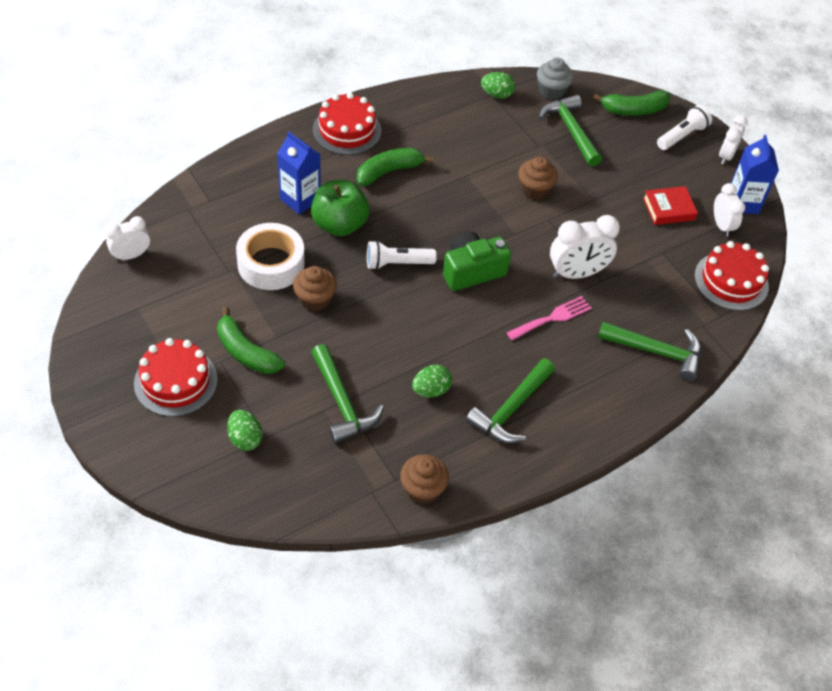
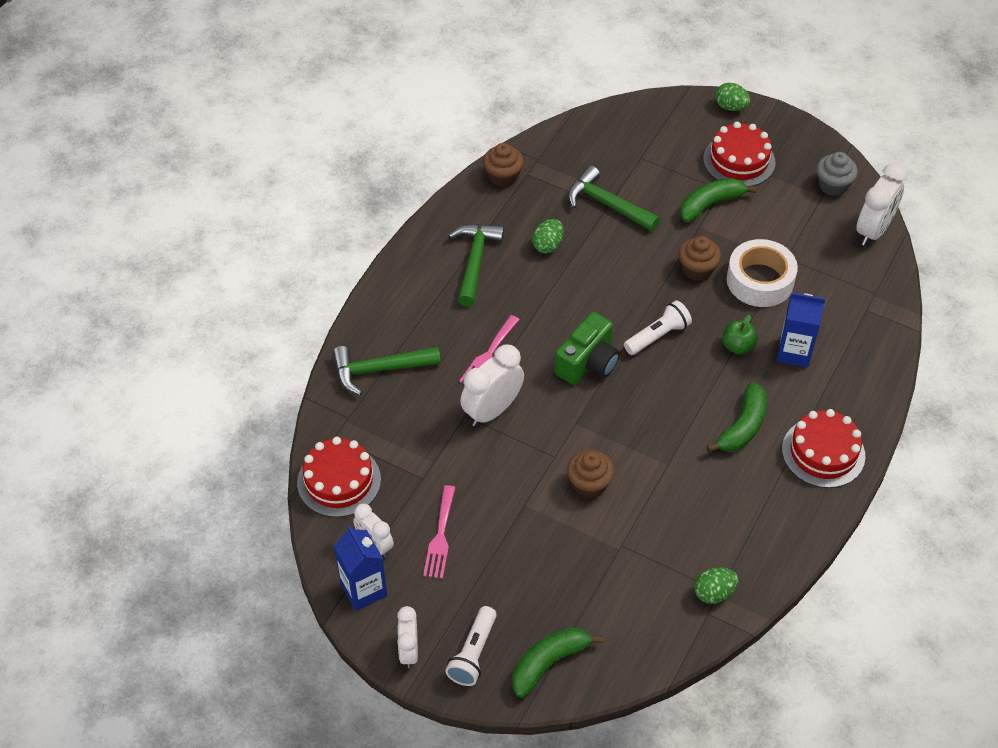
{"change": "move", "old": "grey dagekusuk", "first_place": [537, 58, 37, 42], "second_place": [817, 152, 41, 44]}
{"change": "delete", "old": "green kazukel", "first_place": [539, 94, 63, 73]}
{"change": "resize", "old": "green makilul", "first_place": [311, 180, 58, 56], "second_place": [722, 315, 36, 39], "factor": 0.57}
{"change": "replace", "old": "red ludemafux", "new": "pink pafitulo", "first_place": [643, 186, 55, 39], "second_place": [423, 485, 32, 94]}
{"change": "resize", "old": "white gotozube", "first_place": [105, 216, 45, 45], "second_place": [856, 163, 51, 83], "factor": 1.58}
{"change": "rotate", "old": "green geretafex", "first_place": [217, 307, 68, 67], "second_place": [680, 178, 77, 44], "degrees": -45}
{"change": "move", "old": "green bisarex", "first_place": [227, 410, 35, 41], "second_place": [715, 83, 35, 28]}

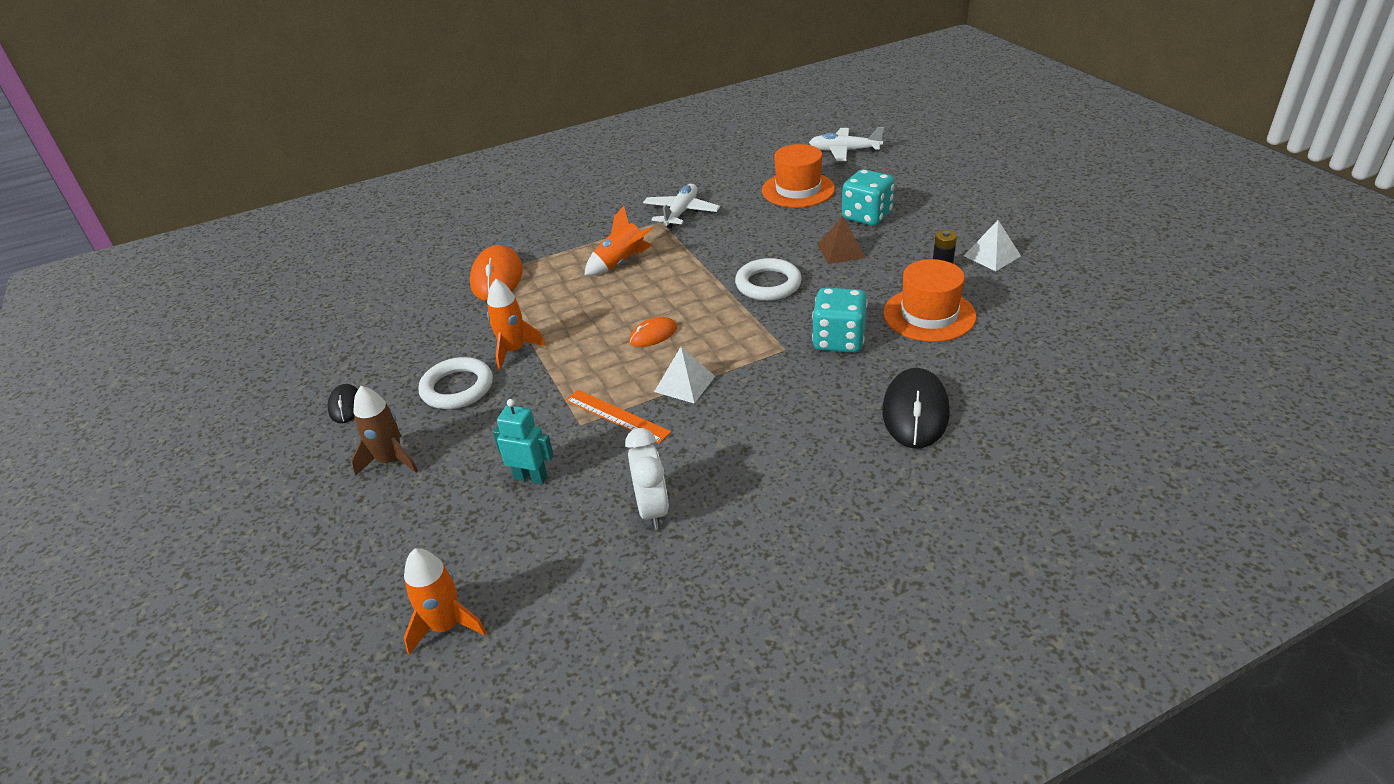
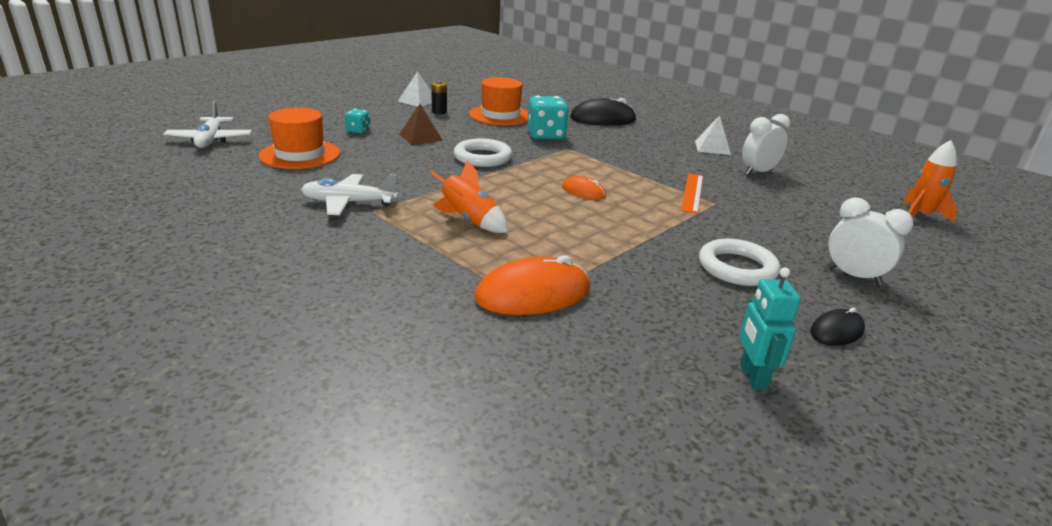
{"change": "resize", "old": "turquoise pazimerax", "first_place": [842, 169, 53, 57], "second_place": [345, 109, 26, 24], "factor": 0.53}
{"change": "delete", "old": "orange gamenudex", "first_place": [487, 279, 58, 91]}
{"change": "move", "old": "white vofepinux", "first_place": [654, 347, 61, 57], "second_place": [695, 115, 36, 40]}
{"change": "replace", "old": "brown gamenudex", "new": "white gotozube", "first_place": [352, 386, 66, 90], "second_place": [828, 197, 85, 88]}
{"change": "move", "old": "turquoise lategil", "first_place": [493, 399, 61, 85], "second_place": [739, 267, 62, 123]}

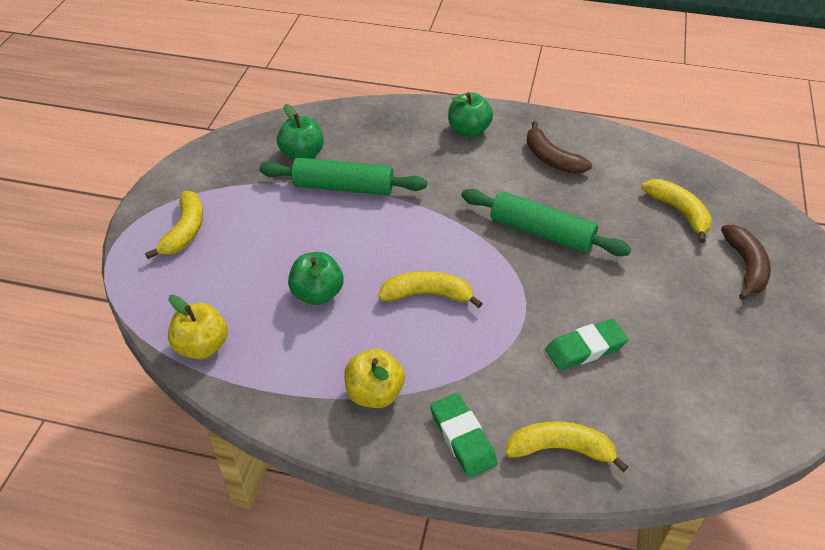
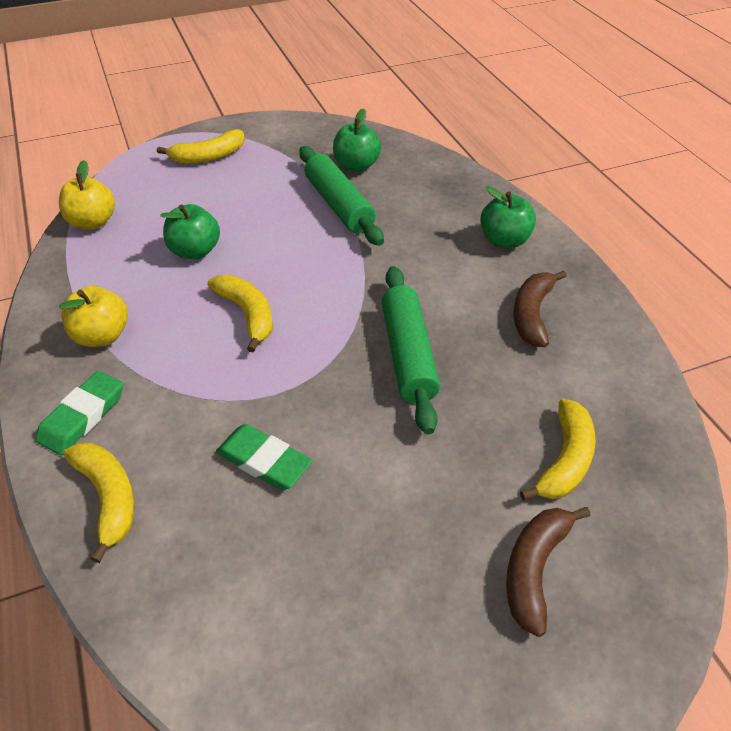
{"change": "rotate", "old": "brown geretafex", "first_place": [721, 225, 50, 75], "second_place": [506, 507, 84, 130], "degrees": 150}

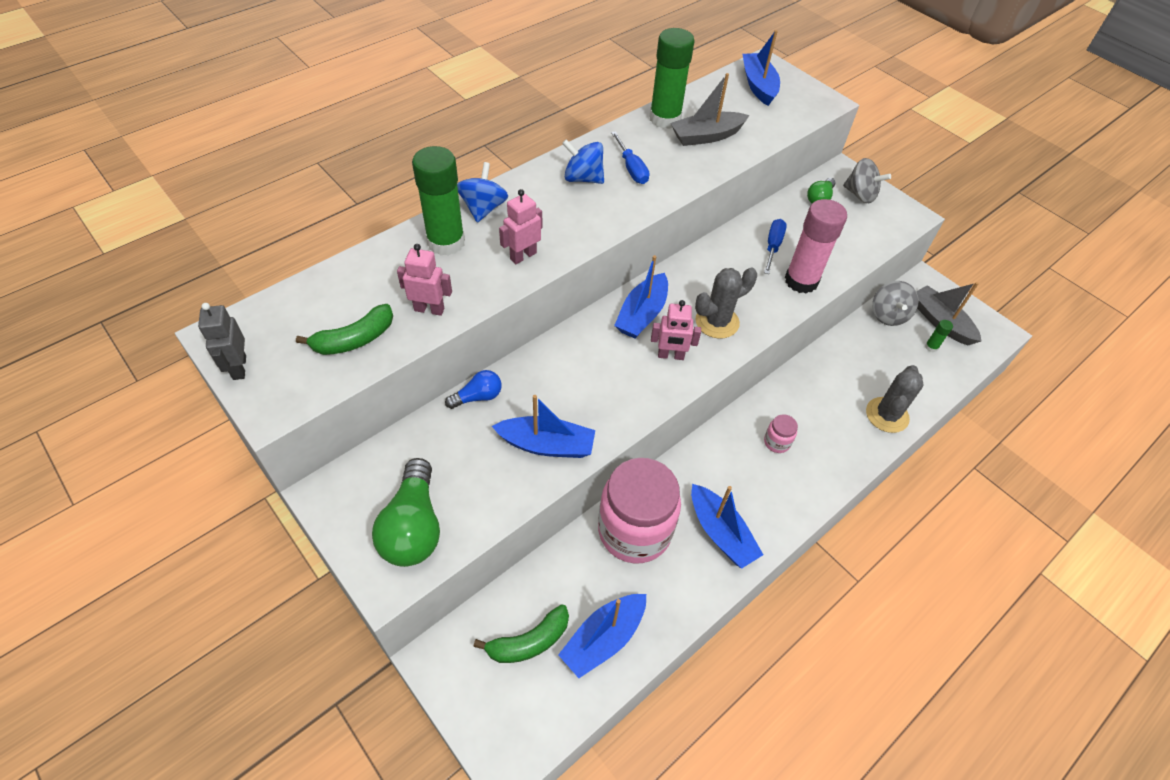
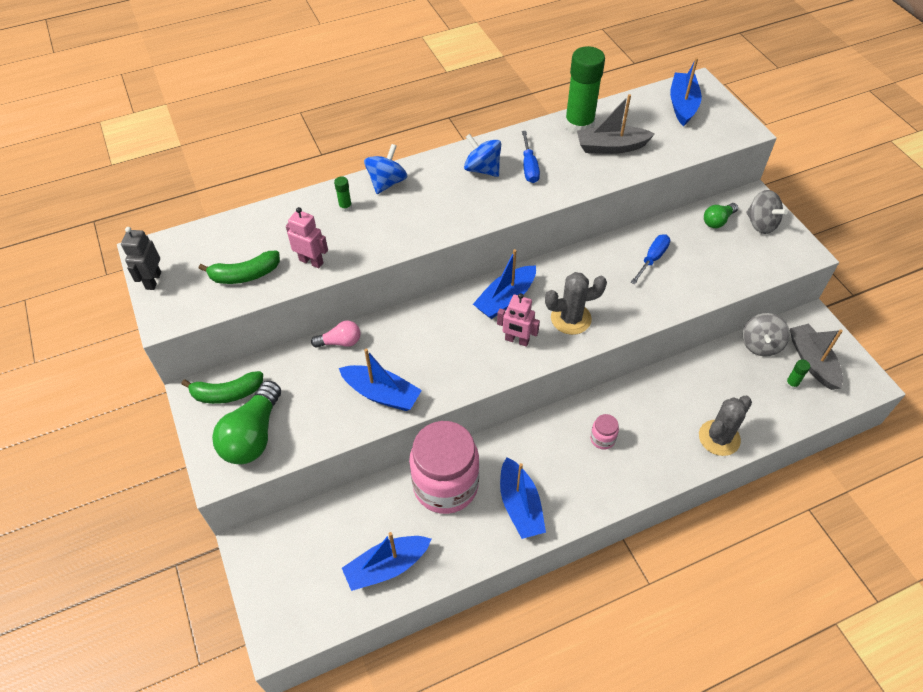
{"change": "resize", "old": "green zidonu", "first_place": [412, 146, 53, 110], "second_place": [334, 176, 18, 36], "factor": 0.41}
{"change": "delete", "old": "pink lategil", "first_place": [499, 189, 43, 75]}
{"change": "delete", "old": "pink zidonu", "first_place": [785, 199, 62, 94]}
{"change": "recolor", "old": "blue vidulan", "new": "pink vidulan", "first_place": [445, 370, 57, 39], "second_place": [311, 321, 50, 27]}
{"change": "move", "old": "green geretafex", "first_place": [473, 604, 96, 59], "second_place": [181, 371, 82, 33]}

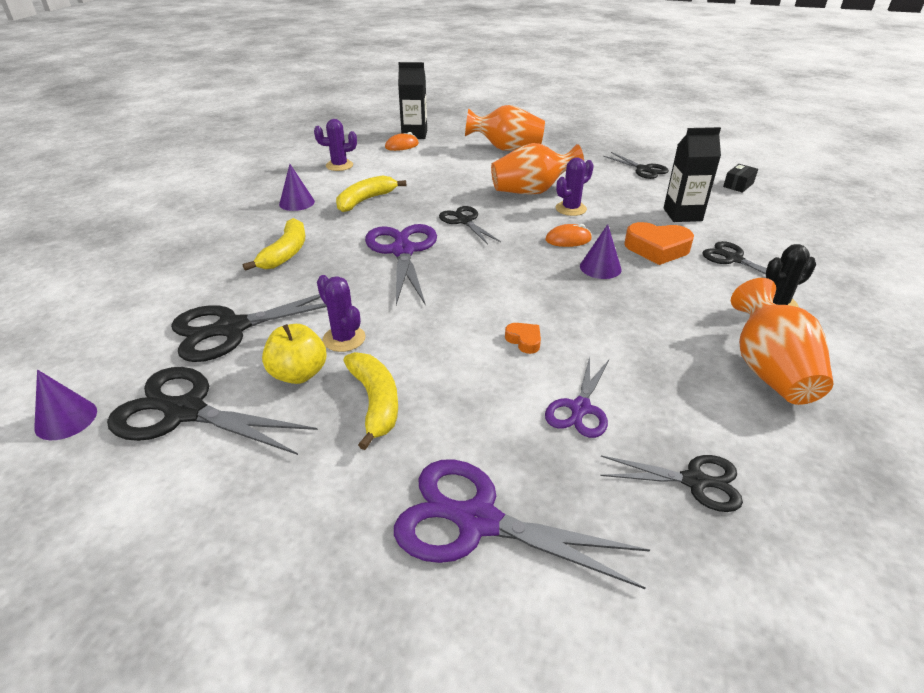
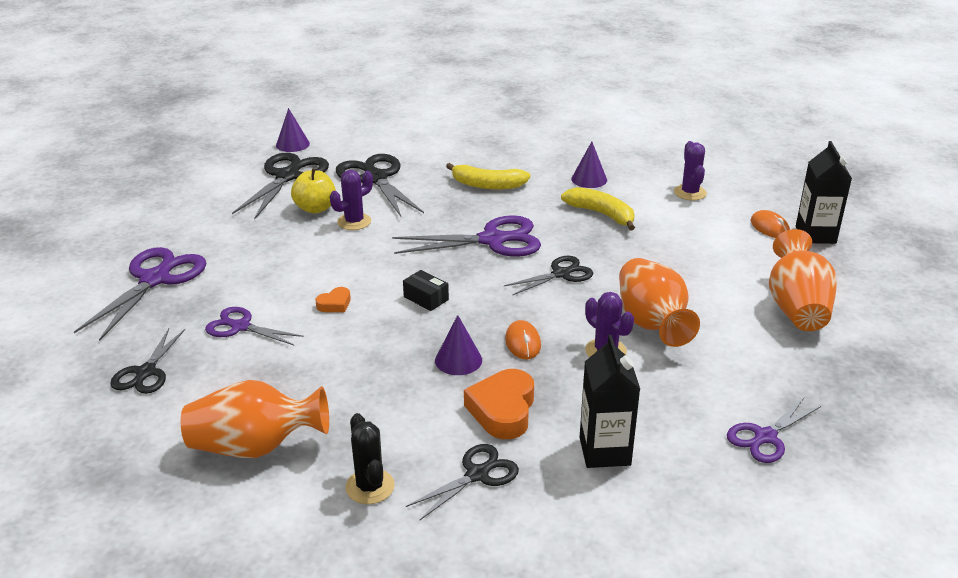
{"change": "recolor", "old": "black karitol", "new": "purple karitol", "first_place": [603, 152, 66, 27], "second_place": [727, 398, 94, 65]}
{"change": "move", "old": "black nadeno", "first_place": [723, 164, 35, 29], "second_place": [403, 270, 46, 41]}
{"change": "delete", "old": "yellow geretafex", "first_place": [343, 352, 55, 98]}

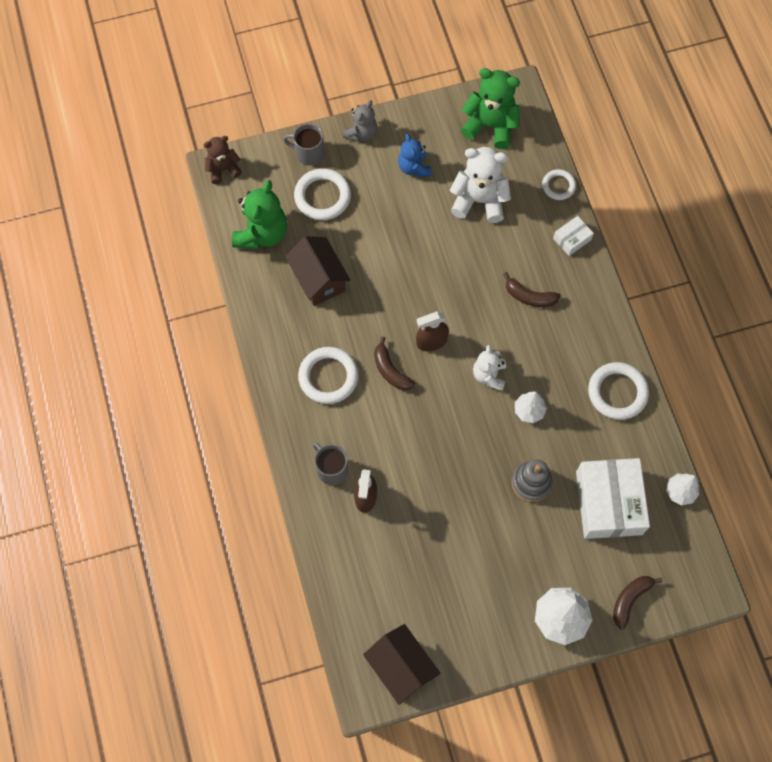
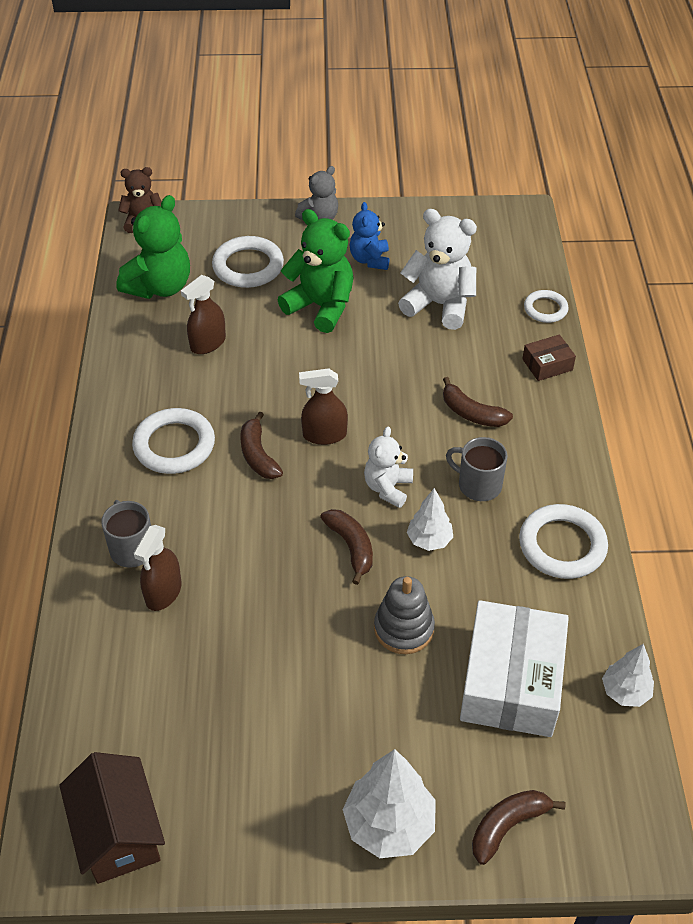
{"change": "move", "old": "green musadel", "first_place": [461, 68, 59, 81], "second_place": [278, 209, 75, 124]}
{"change": "move", "old": "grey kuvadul", "first_place": [283, 123, 41, 43], "second_place": [446, 437, 62, 64]}
{"change": "recolor", "old": "white nadeno", "new": "brown nadeno", "first_place": [553, 216, 41, 40], "second_place": [522, 334, 54, 47]}
{"change": "replace", "old": "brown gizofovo", "new": "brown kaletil", "first_place": [285, 236, 65, 70], "second_place": [181, 275, 45, 79]}
{"change": "insert", "new": "brown geretafex", "second_place": [320, 509, 53, 76]}

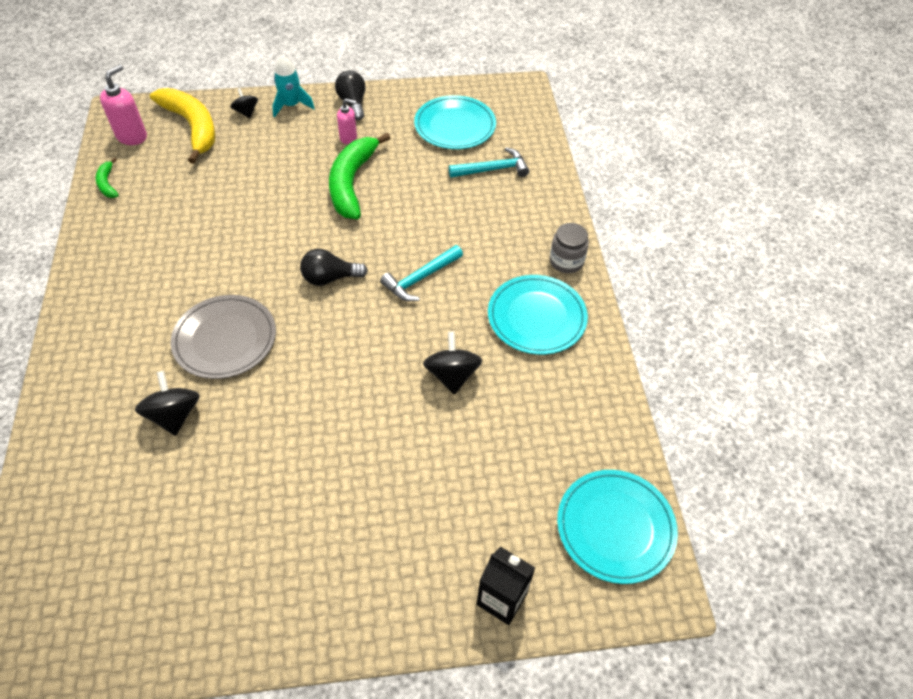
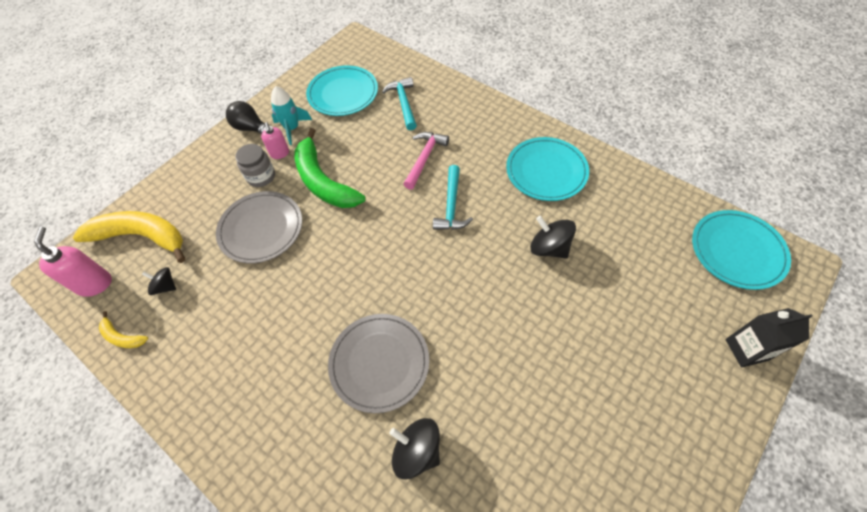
{"change": "move", "old": "turquoise gamenudex", "first_place": [272, 55, 43, 63], "second_place": [271, 86, 41, 59]}
{"change": "move", "old": "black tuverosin", "first_place": [231, 88, 27, 30], "second_place": [142, 267, 34, 28]}
{"change": "rotate", "old": "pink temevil", "first_place": [337, 99, 20, 45], "second_place": [261, 122, 28, 37], "degrees": 105}
{"change": "rotate", "old": "turquoise kazukel", "first_place": [449, 147, 80, 31], "second_place": [382, 77, 35, 53], "degrees": -45}
{"change": "recolor", "old": "green geretafex", "new": "yellow geretafex", "first_place": [95, 157, 24, 41], "second_place": [99, 311, 49, 37]}
{"change": "move", "old": "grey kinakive", "first_place": [550, 223, 39, 50], "second_place": [235, 144, 40, 43]}
{"change": "delete", "old": "black vidulan", "first_place": [300, 249, 68, 37]}
{"change": "insert", "new": "pink kazukel", "second_place": [404, 132, 45, 58]}
{"change": "insert", "new": "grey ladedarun", "second_place": [216, 191, 86, 72]}

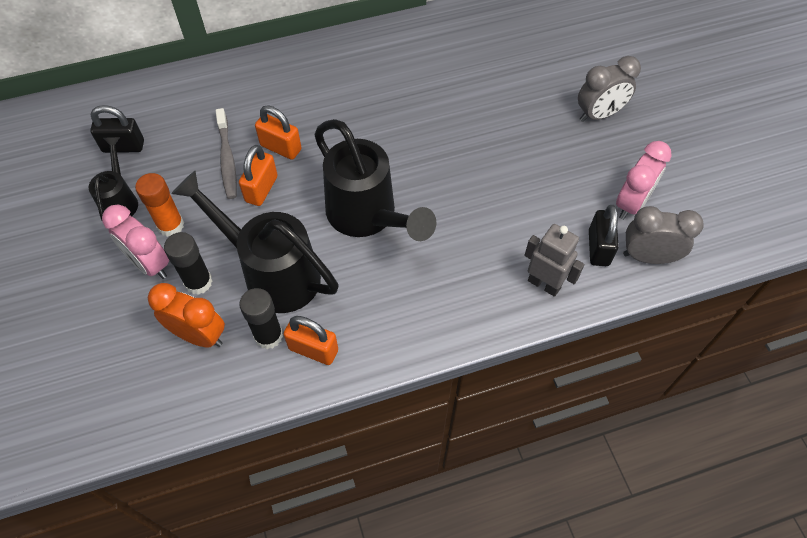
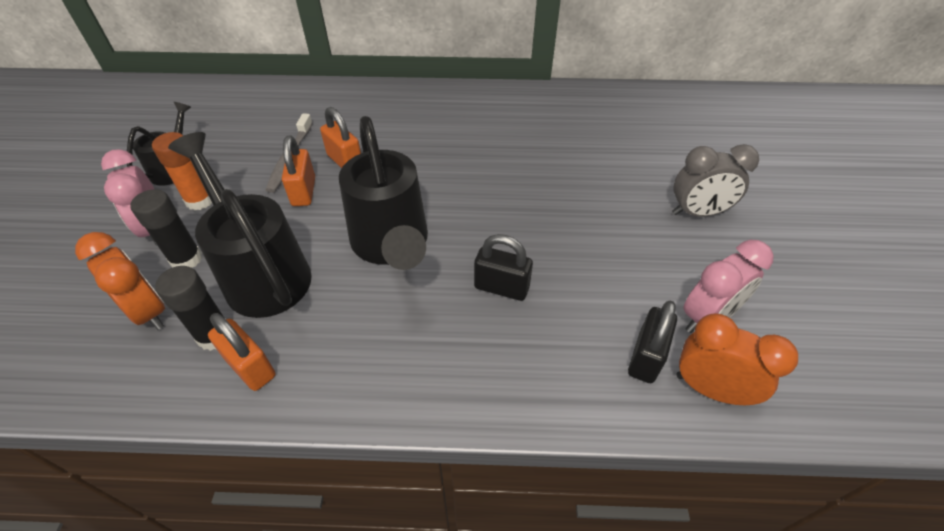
{"change": "move", "old": "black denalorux", "first_place": [90, 105, 54, 48], "second_place": [474, 234, 59, 67]}
{"change": "rotate", "old": "orange denalorux", "first_place": [239, 145, 39, 61], "second_place": [282, 136, 33, 70], "degrees": -45}
{"change": "recolor", "old": "grey gotozube", "new": "orange gotozube", "first_place": [623, 206, 81, 58], "second_place": [677, 313, 121, 92]}
{"change": "delete", "old": "grey lategil", "first_place": [524, 224, 60, 73]}

